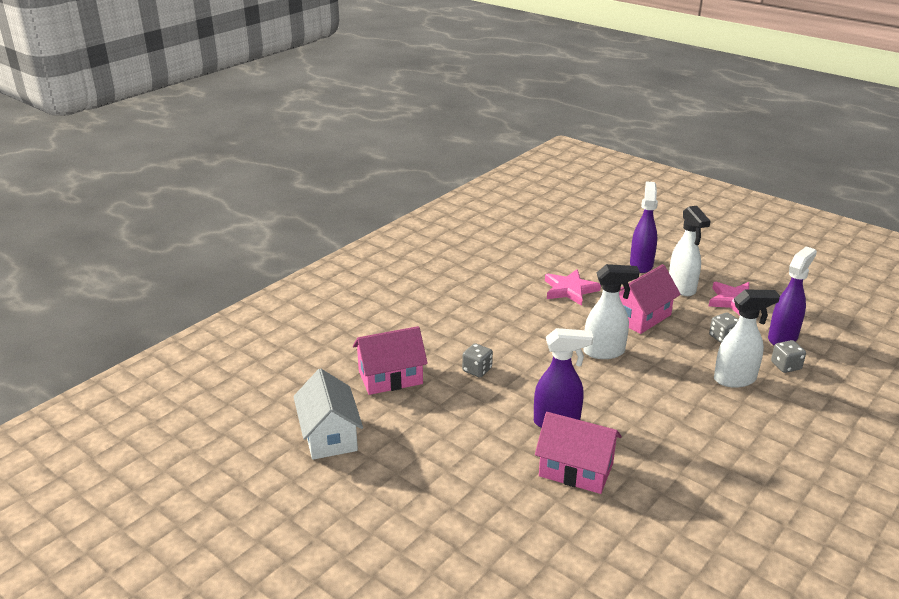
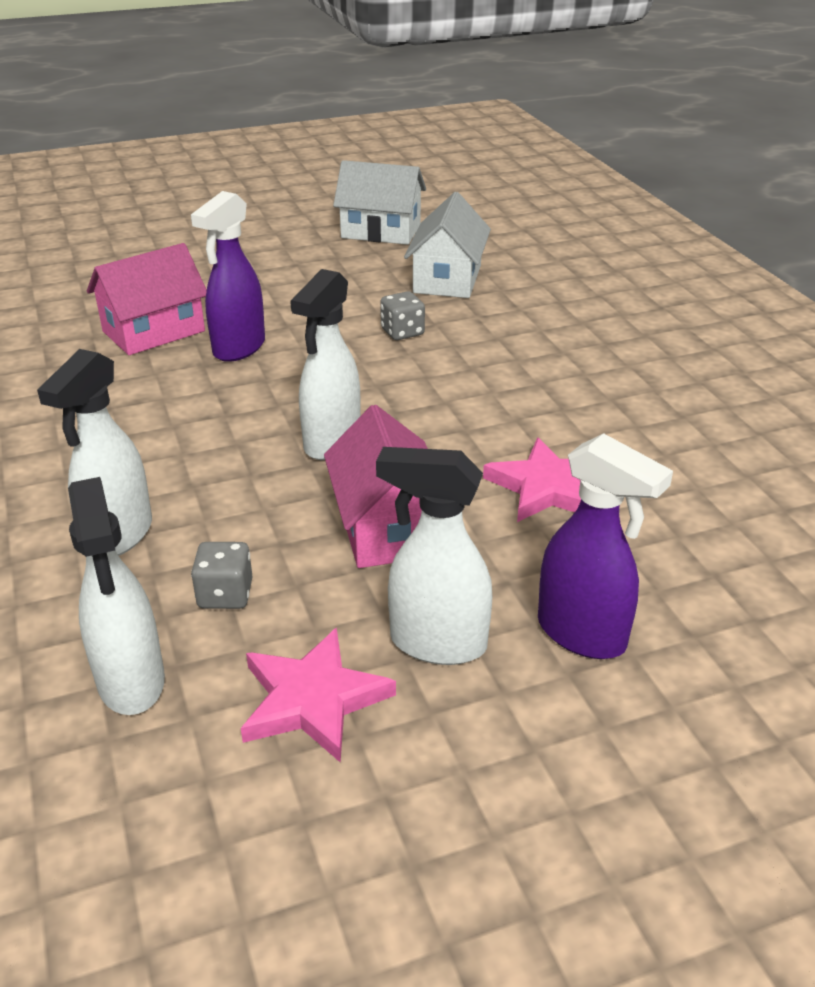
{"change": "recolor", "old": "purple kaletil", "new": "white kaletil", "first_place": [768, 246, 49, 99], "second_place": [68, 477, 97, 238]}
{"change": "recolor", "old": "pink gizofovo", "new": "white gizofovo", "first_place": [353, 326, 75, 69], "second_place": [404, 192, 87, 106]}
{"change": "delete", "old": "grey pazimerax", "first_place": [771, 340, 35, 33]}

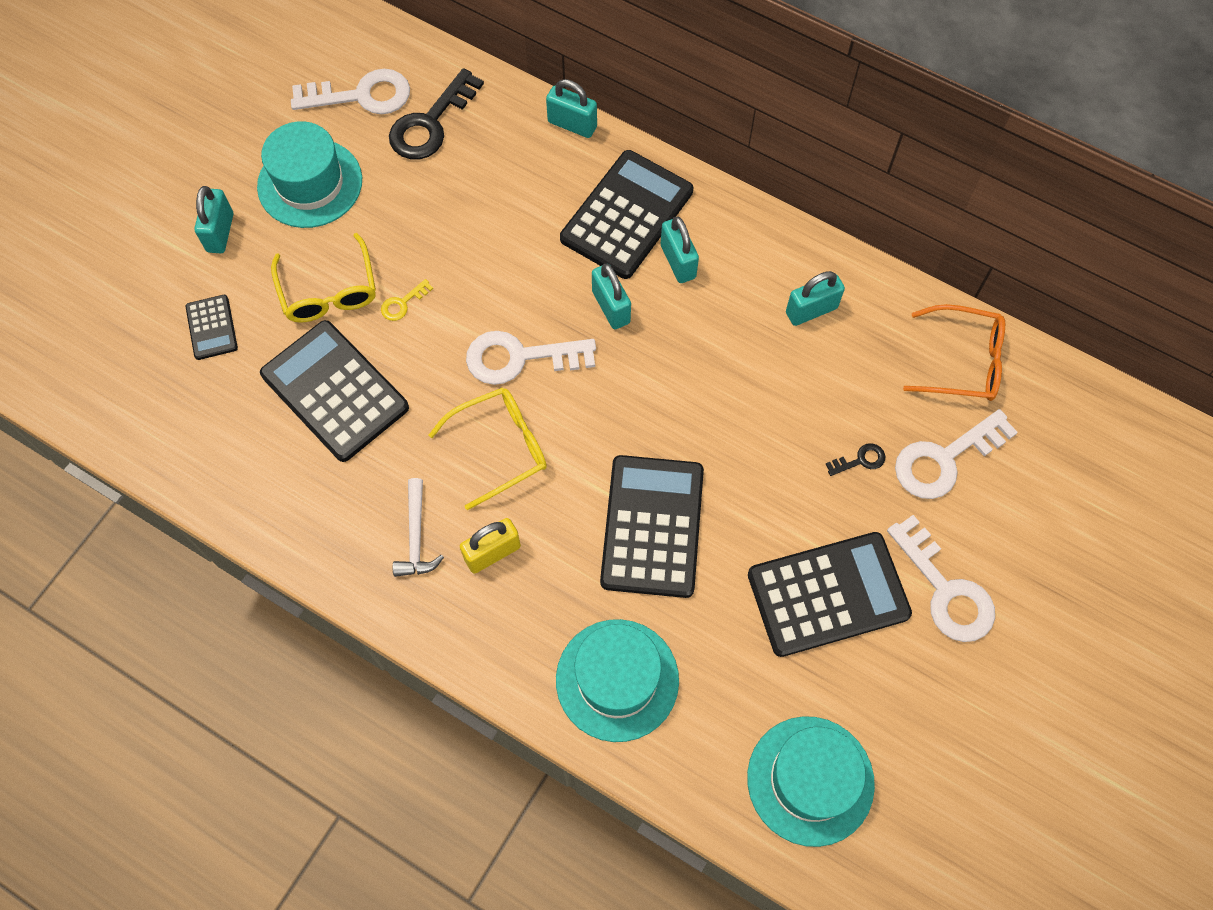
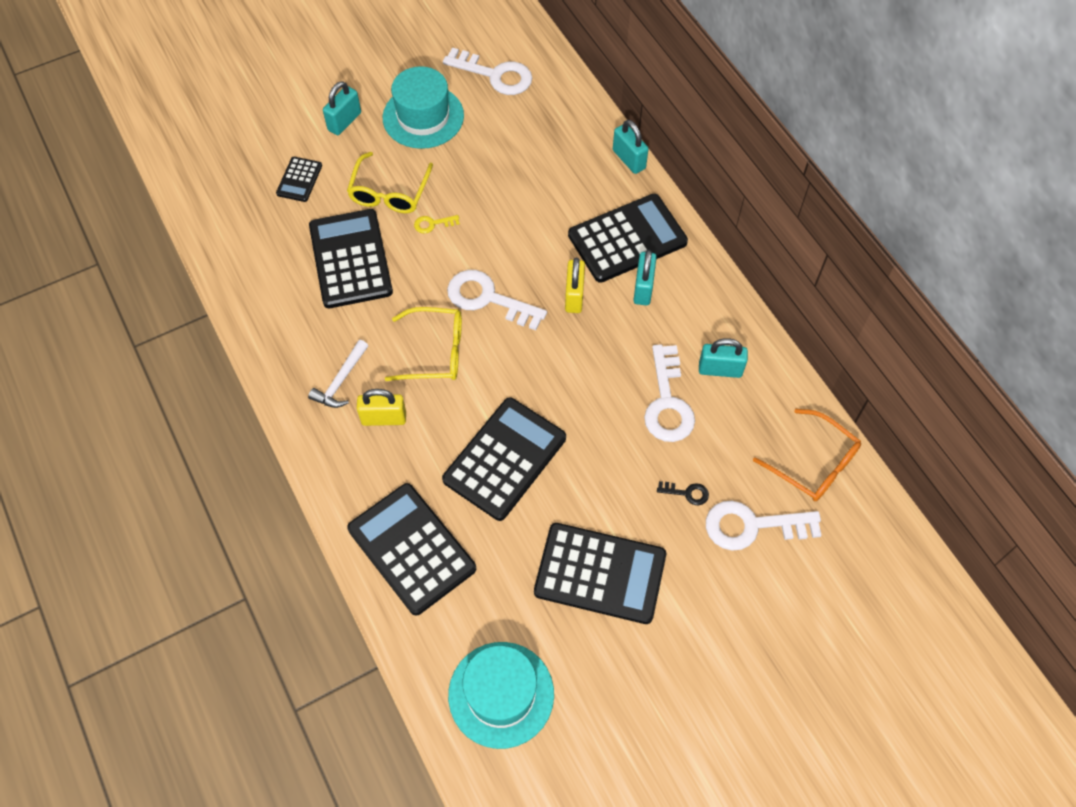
{"change": "delete", "old": "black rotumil", "first_place": [389, 68, 95, 92]}
{"change": "recolor", "old": "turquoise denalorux", "new": "yellow denalorux", "first_place": [592, 264, 39, 65], "second_place": [565, 258, 20, 55]}
{"change": "move", "old": "white rotumil", "first_place": [887, 515, 108, 127], "second_place": [644, 344, 51, 98]}
{"change": "replace", "old": "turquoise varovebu", "new": "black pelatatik", "first_place": [556, 619, 123, 123], "second_place": [347, 483, 129, 133]}

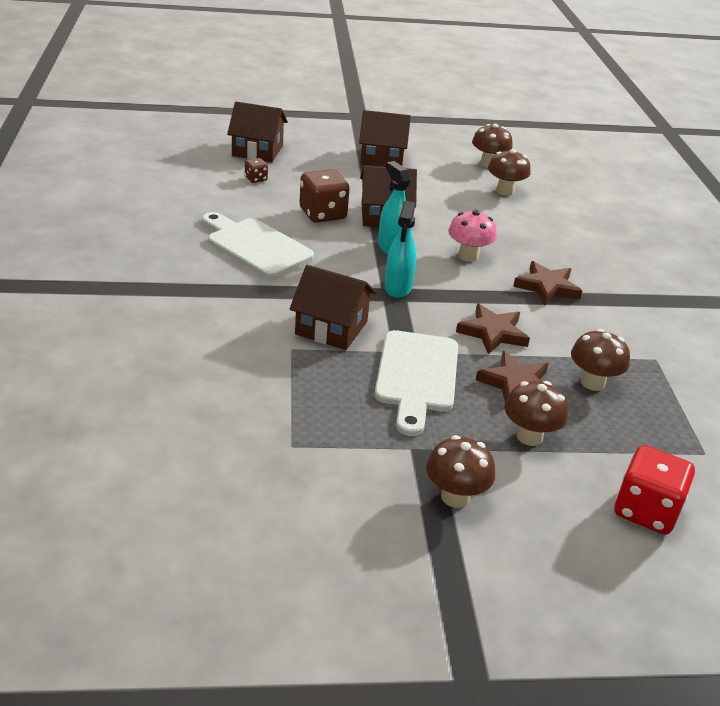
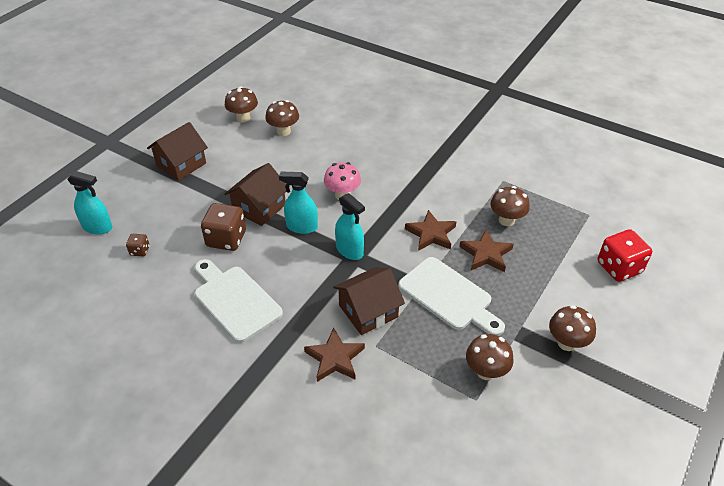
{"change": "replace", "old": "brown gizofovo", "new": "turquoise kaletil", "first_place": [227, 102, 61, 60], "second_place": [67, 171, 45, 64]}
{"change": "rotate", "old": "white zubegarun", "first_place": [202, 212, 112, 66], "second_place": [195, 259, 88, 84], "degrees": 60}
{"change": "move", "old": "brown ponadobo", "first_place": [513, 261, 69, 44], "second_place": [304, 327, 61, 55]}
{"change": "move", "old": "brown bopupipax", "first_place": [505, 381, 63, 65], "second_place": [466, 334, 48, 46]}

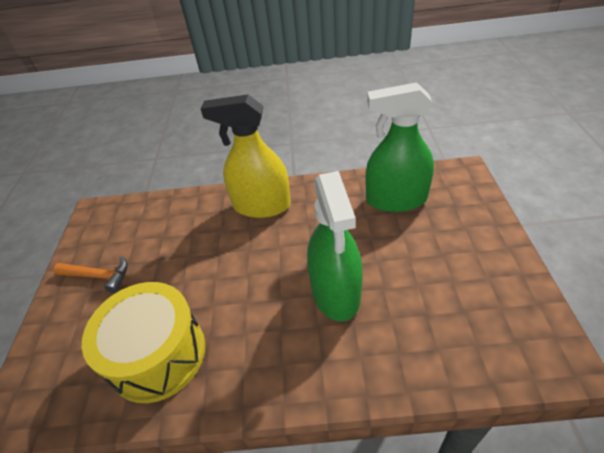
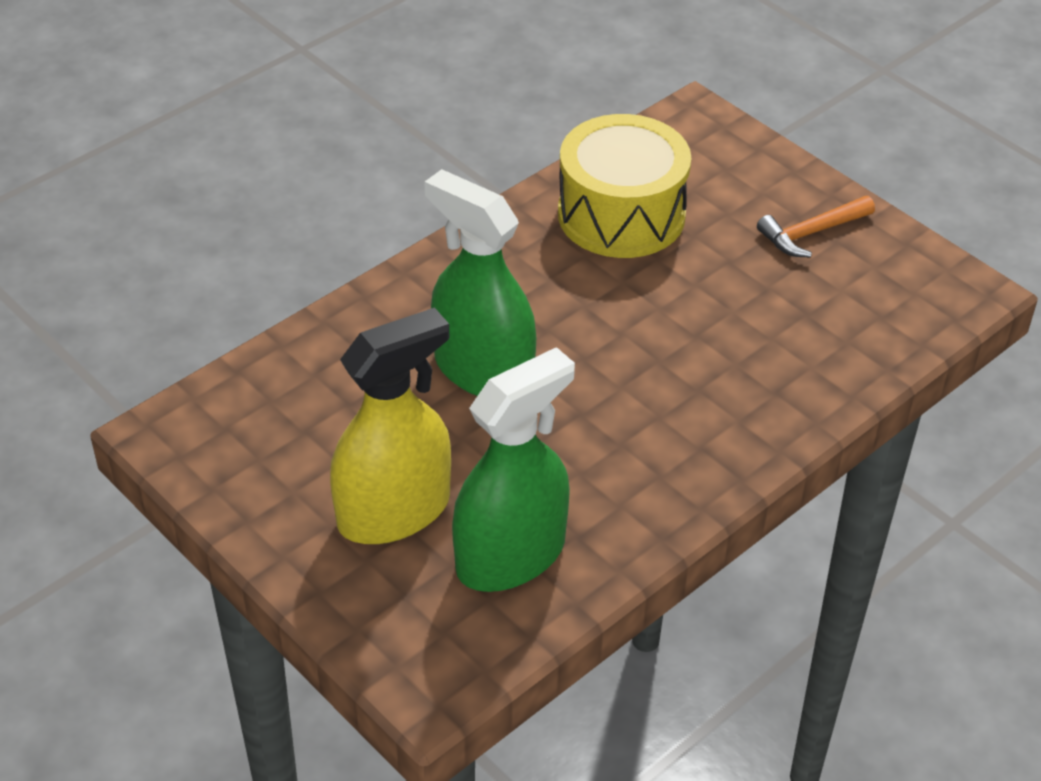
{"change": "move", "old": "yellow kaletil", "first_place": [201, 94, 90, 124], "second_place": [330, 307, 121, 237]}

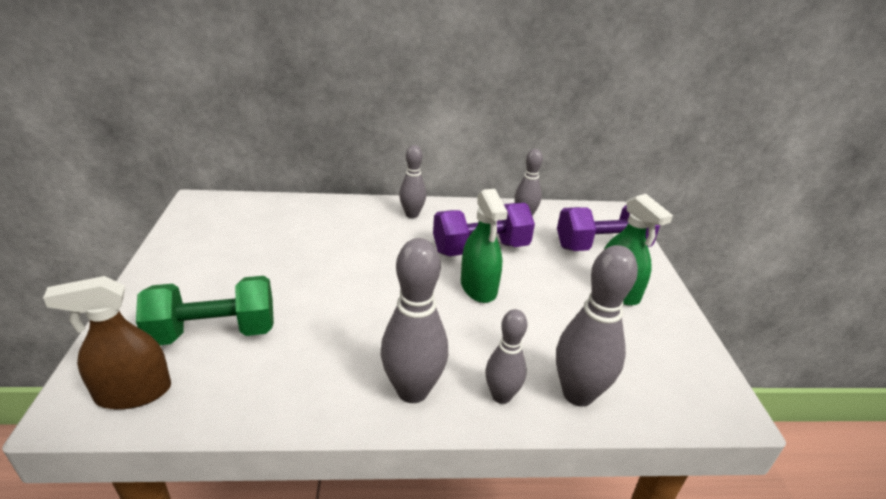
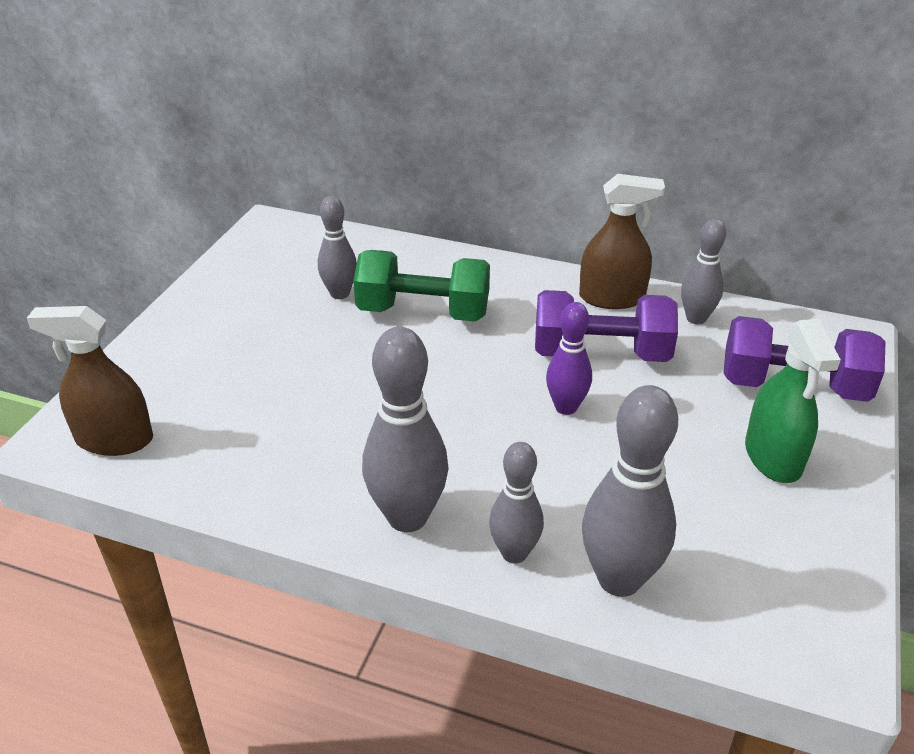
{"change": "move", "old": "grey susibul", "first_place": [399, 145, 27, 73], "second_place": [318, 196, 39, 103]}
{"change": "replace", "old": "green kaletil", "new": "purple susibul", "first_place": [461, 189, 47, 114], "second_place": [546, 302, 46, 113]}
{"change": "move", "old": "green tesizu", "first_place": [136, 276, 138, 69], "second_place": [353, 250, 137, 72]}
{"change": "insert", "new": "brown kaletil", "second_place": [579, 174, 86, 135]}

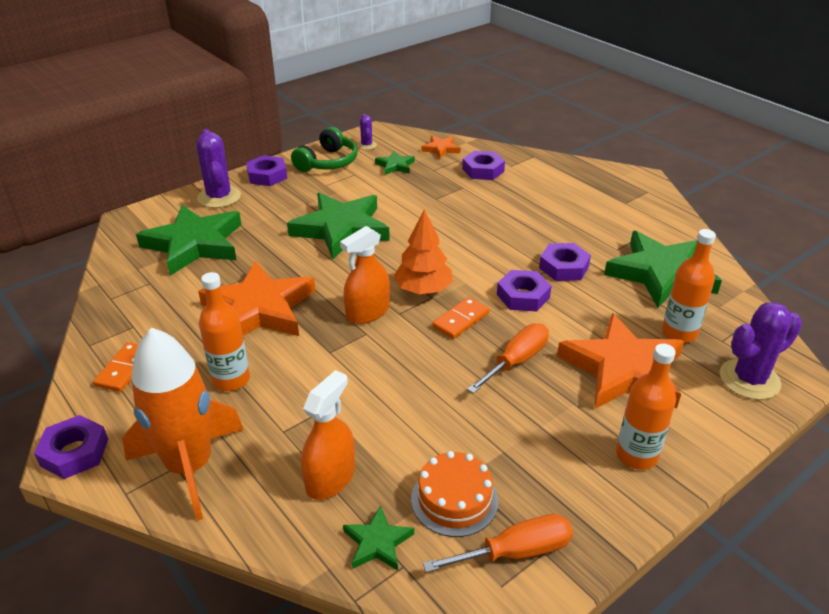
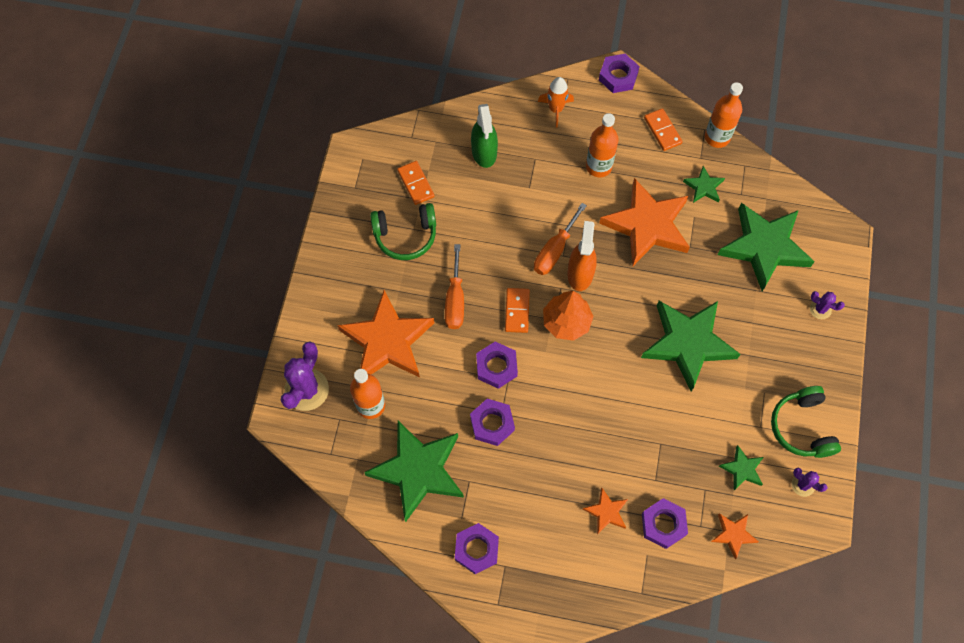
{"change": "resize", "old": "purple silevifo", "first_place": [196, 129, 45, 79], "second_place": [810, 291, 35, 28], "factor": 0.51}
{"change": "move", "old": "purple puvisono", "first_place": [246, 155, 41, 31], "second_place": [455, 523, 44, 51]}
{"change": "resize", "old": "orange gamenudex", "first_place": [122, 327, 122, 194], "second_place": [538, 77, 36, 51], "factor": 0.5}
{"change": "move", "old": "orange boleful", "first_place": [616, 344, 60, 126], "second_place": [705, 82, 38, 66]}
{"change": "recolor", "old": "orange kaletil", "new": "green kaletil", "first_place": [301, 370, 54, 130], "second_place": [471, 104, 27, 64]}
{"change": "replace", "old": "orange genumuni", "new": "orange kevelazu", "first_place": [411, 451, 87, 86], "second_place": [397, 161, 38, 44]}
{"change": "move", "old": "green ponadobo", "first_place": [343, 505, 71, 66], "second_place": [683, 166, 42, 37]}
{"change": "move", "old": "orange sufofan", "first_place": [423, 514, 150, 59], "second_place": [534, 203, 53, 72]}
{"change": "insert", "new": "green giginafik", "second_place": [370, 203, 66, 57]}
{"change": "insert", "new": "orange ponadobo", "second_place": [583, 488, 45, 46]}

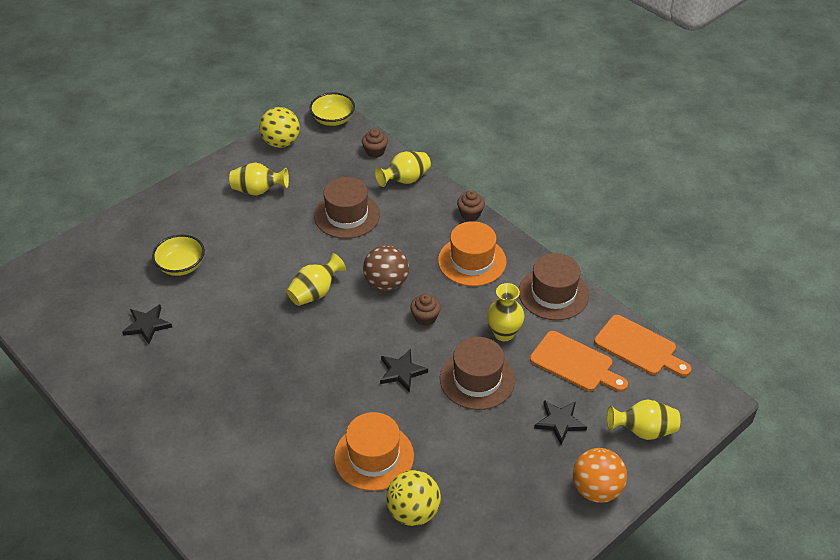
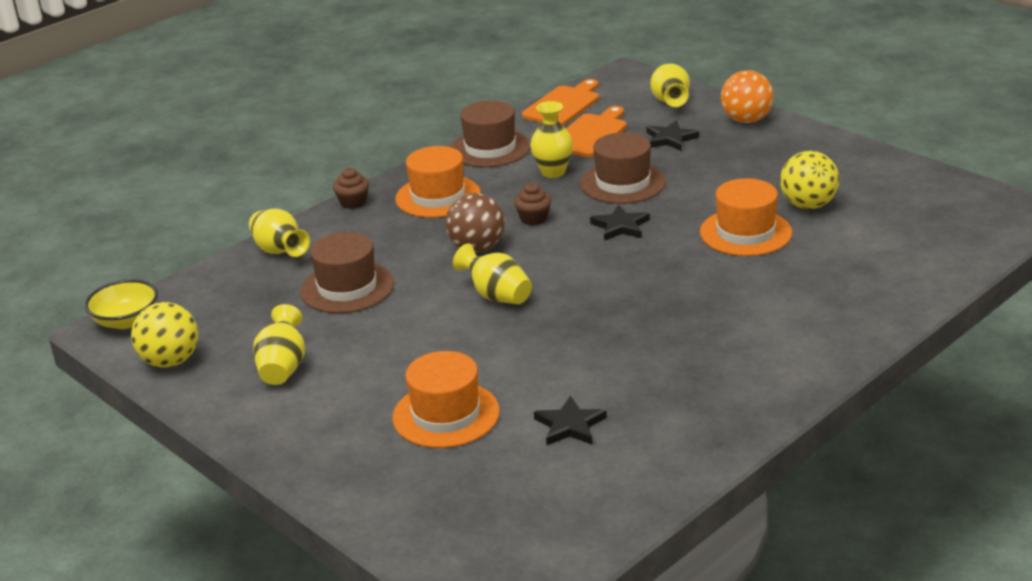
{"change": "delete", "old": "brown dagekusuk", "first_place": [362, 128, 26, 30]}
{"change": "replace", "old": "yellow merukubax", "new": "orange varovebu", "first_place": [152, 235, 53, 41], "second_place": [392, 351, 108, 97]}

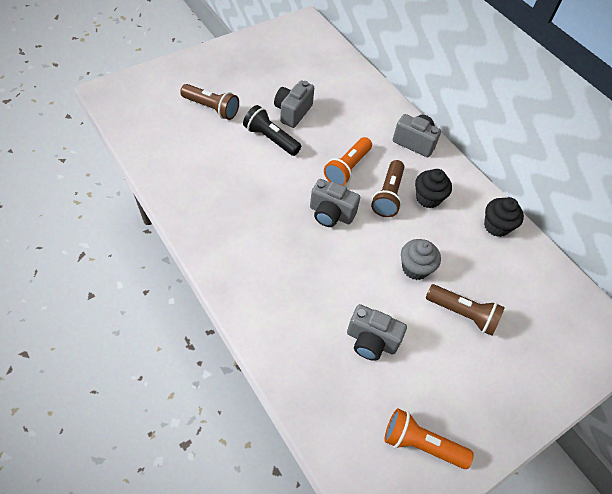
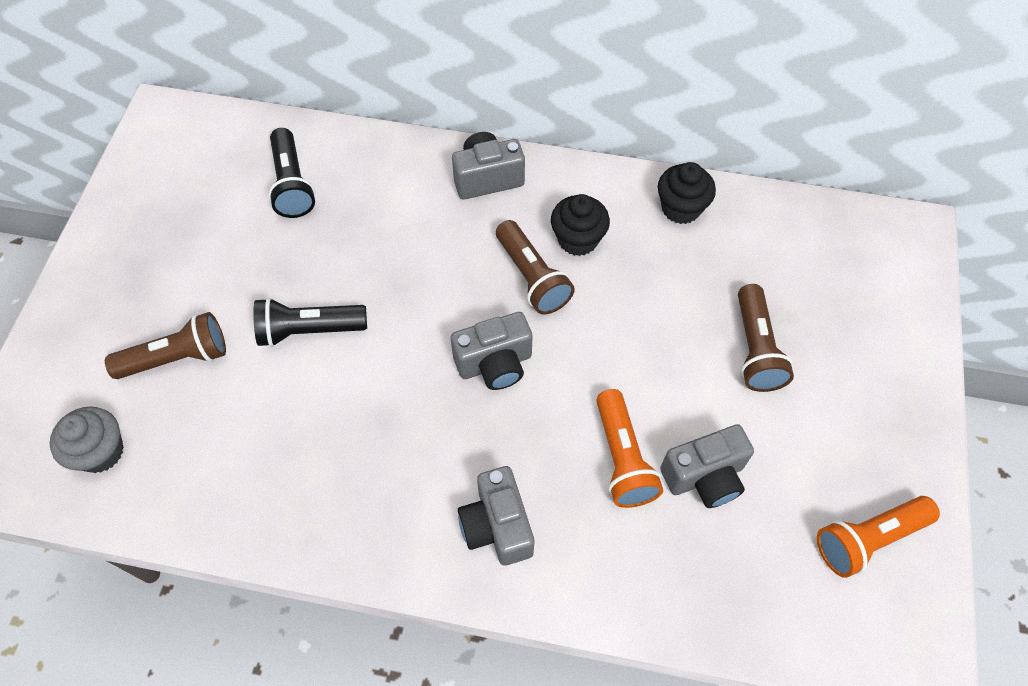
{"change": "move", "old": "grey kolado", "first_place": [274, 80, 40, 48], "second_place": [458, 466, 76, 100]}
{"change": "move", "old": "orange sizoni", "first_place": [324, 137, 48, 49], "second_place": [596, 389, 67, 119]}
{"change": "move", "old": "grey dagekusuk", "first_place": [401, 239, 40, 41], "second_place": [50, 407, 74, 66]}
{"change": "rotate", "old": "brown sizoni", "first_place": [426, 284, 79, 52], "second_place": [738, 284, 56, 108], "degrees": 105}
{"change": "insert", "new": "black sizoni", "second_place": [268, 128, 47, 90]}

